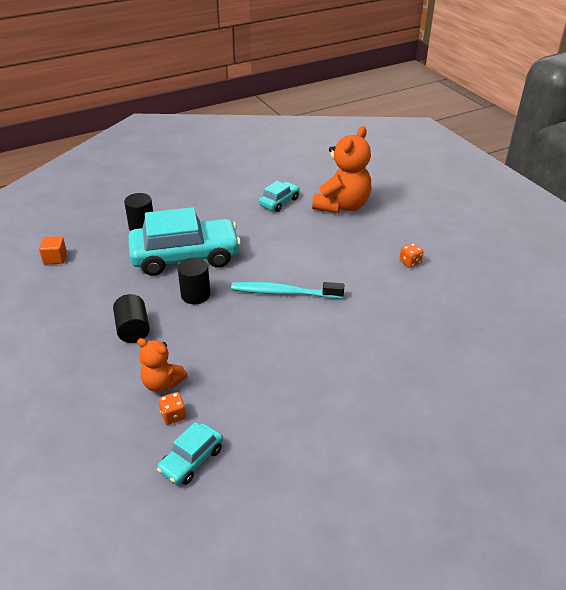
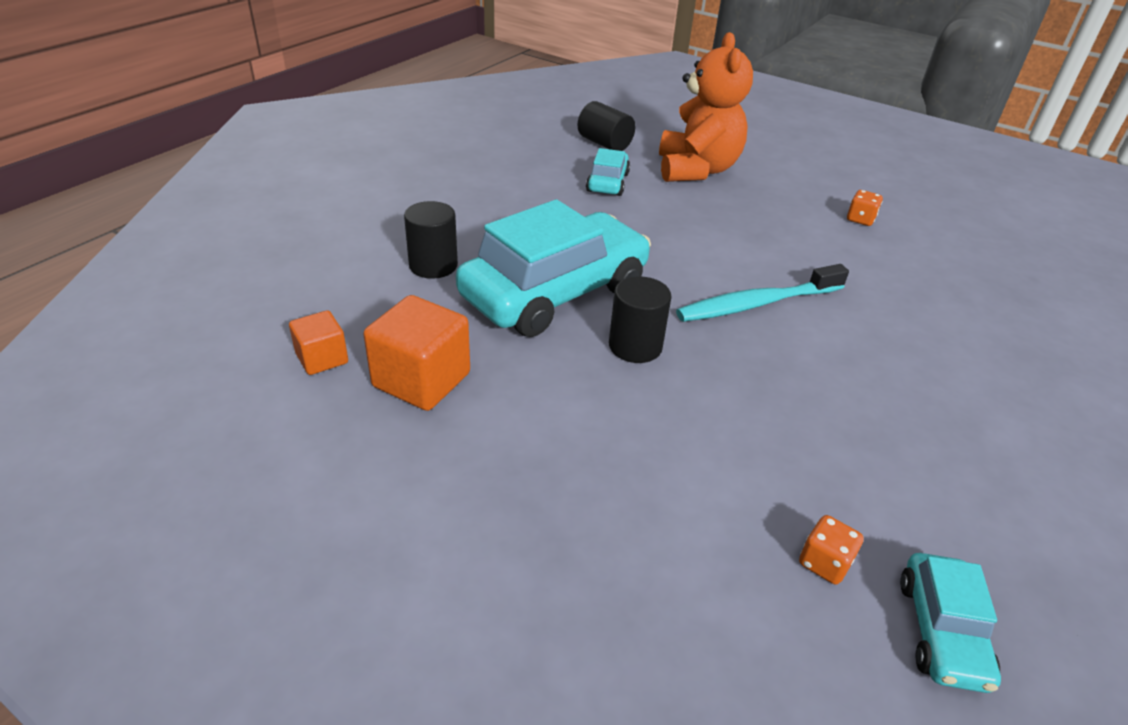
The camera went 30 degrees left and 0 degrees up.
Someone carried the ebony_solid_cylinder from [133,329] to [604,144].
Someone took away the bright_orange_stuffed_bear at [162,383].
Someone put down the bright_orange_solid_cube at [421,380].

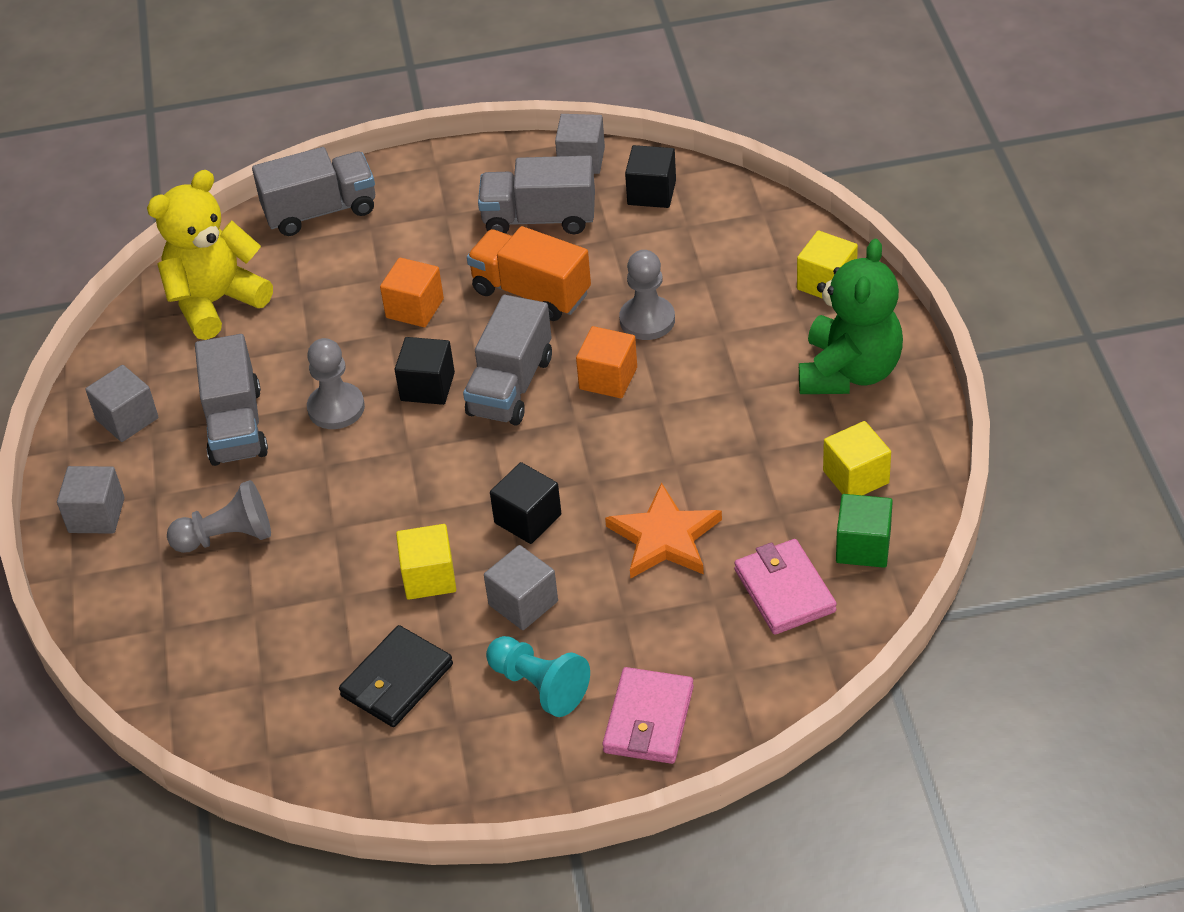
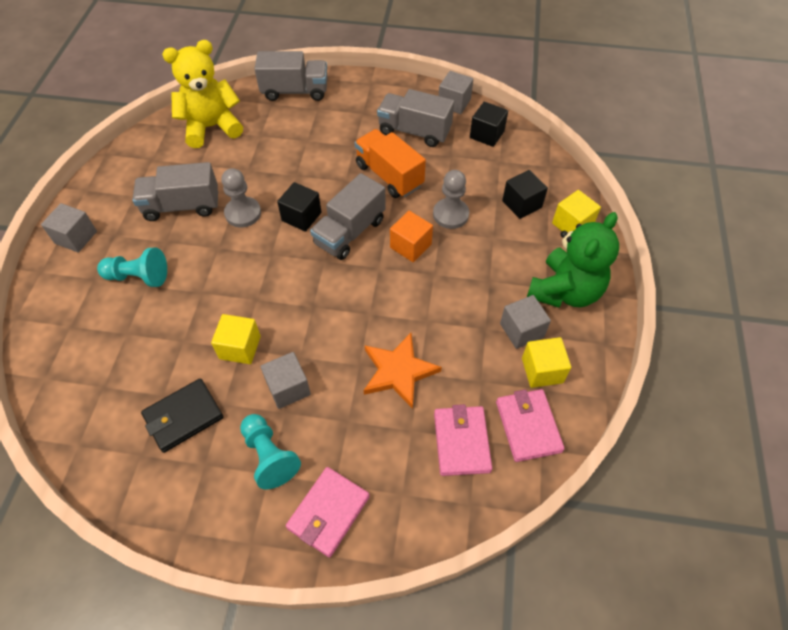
The camera went 15 degrees right and 10 degrees up.
Someone took away the bright_orange_solid_cube at [414,308].
Someone rotated the gray_lorry at [236,425] by 75 degrees clockwise.
Someone carried the gray_solid_cube from [127,419] to [521,330].
Someone carried the ebony_solid_cube from [528,519] to [522,204].
Someone repainted the gray_chess_pawn at [227,537], which became the teal_chess_pawn at [138,277].
Someone swapped the leaf-green_solid_cube at [863,546] for the rosy_billfold at [528,426].

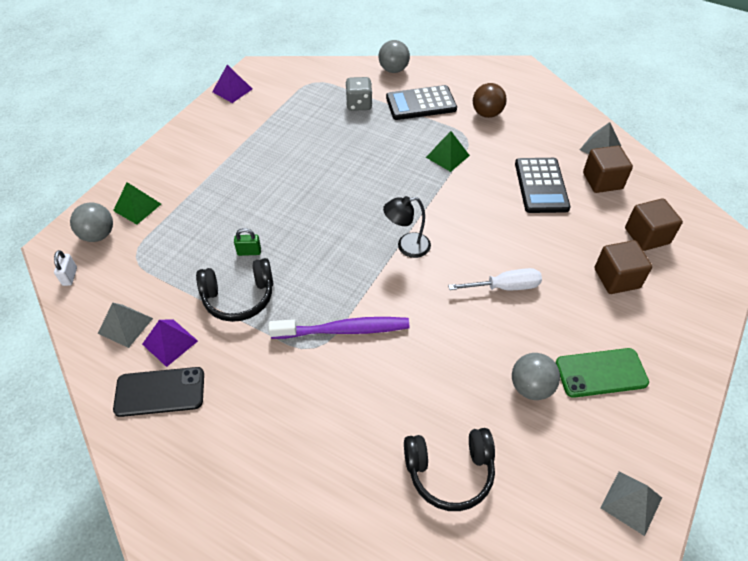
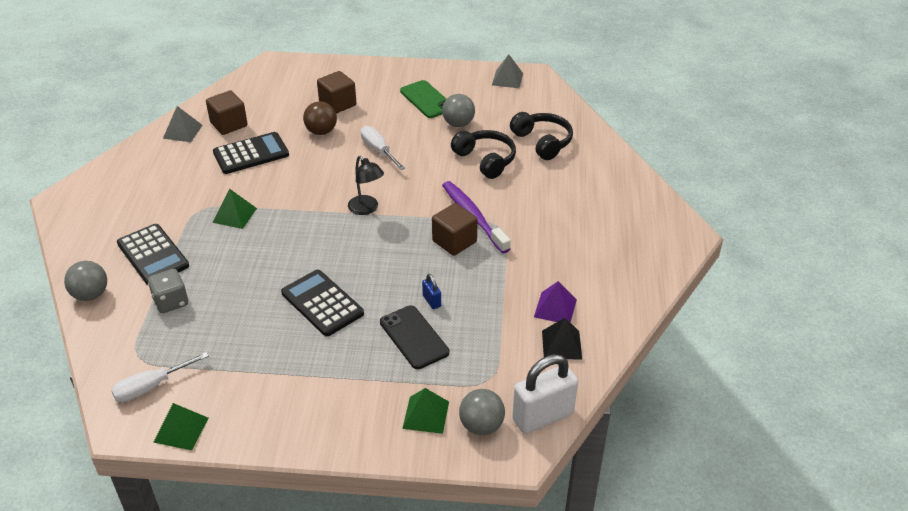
The camera went 115 degrees left and 10 degrees down.
Someone repainted the violet_pyramid_shape at [232,90], which became the leaf-green_pyramid_shape at [181,429].
Someone carried the brown_play_ball from [487,113] to [321,131].
Someone carried the brown_solid_cube from [647,236] to [454,241].
Someone repainted the leaf-green_padlock at [249,252], which became the royal_blue_padlock at [431,301].
Someone scaled the white_padlock at [70,276] by 2.25.
Someone carried the ebony_headphones from [239,297] to [485,160].
Someone repainted the gray_pyramid_shape at [125,325], which became the ebony_pyramid_shape at [561,344].
Someone carried the ebony_mobile_phone from [160,392] to [414,337].
Someone put down the ebony_pocket_calculator at [322,303].
Someone put down the white_flat_screwdriver at [151,386].

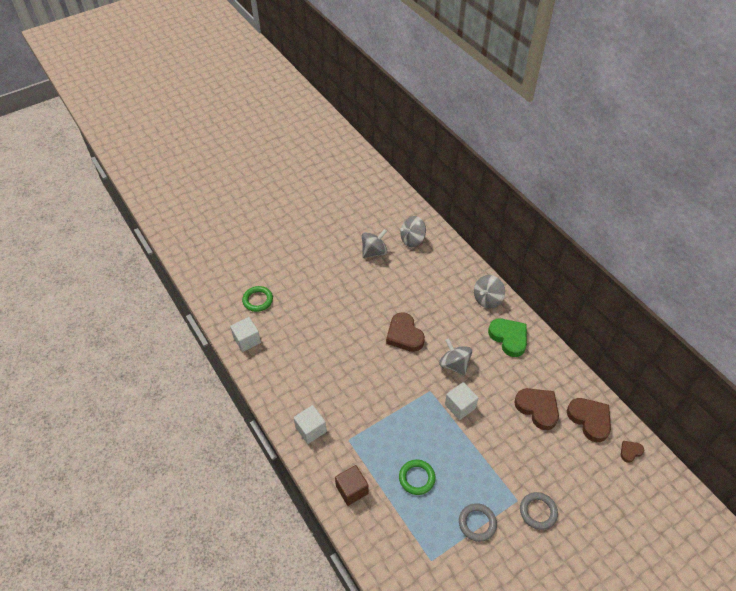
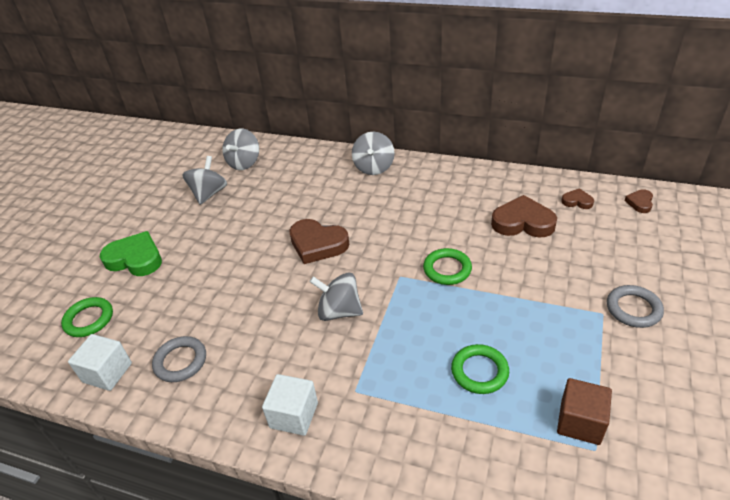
The camera went 35 degrees left and 10 degrees down.
Someone carried the leaf-green_love_heart from [509,338] to [135,259].
Someone carried the gray_whirligig from [454,364] to [339,311].
Someone swapped the white_solid_cube at [460,406] for the leaf-green_torus at [447,269].
Someone scaled the brown_love_heart at [589,420] by 0.50.
Someone carried the brown_solid_cube from [352,490] to [580,422].
Someone carried the gray_torus from [477,523] to [180,361].

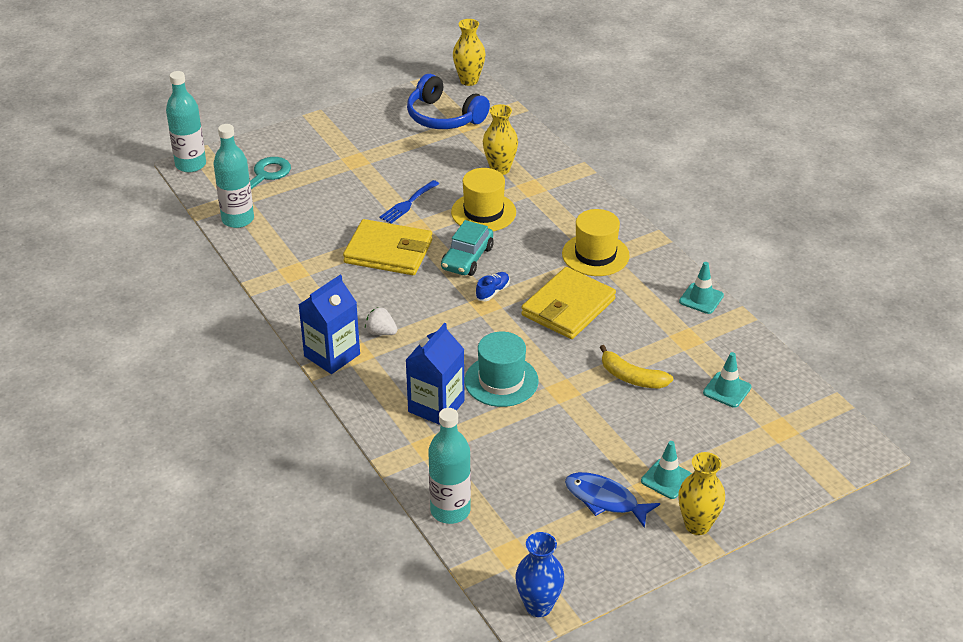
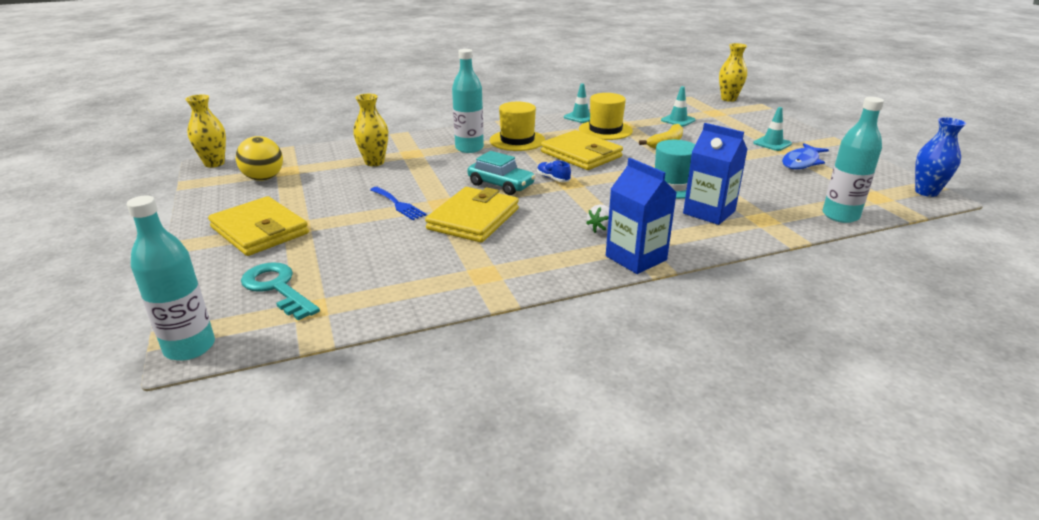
The camera went 80 degrees left and 10 degrees down.
Someone swapped the royal_blue_headphones at [444,117] for the yellow_play_ball at [264,178].
Someone carried the teal_bottle from [238,219] to [469,148].
Someone carried the yellow_tall_hat from [483,212] to [605,130].
Someone carried the yellow_vase from [697,525] to [728,99].
Someone put down the yellow_billfold at [260,230].

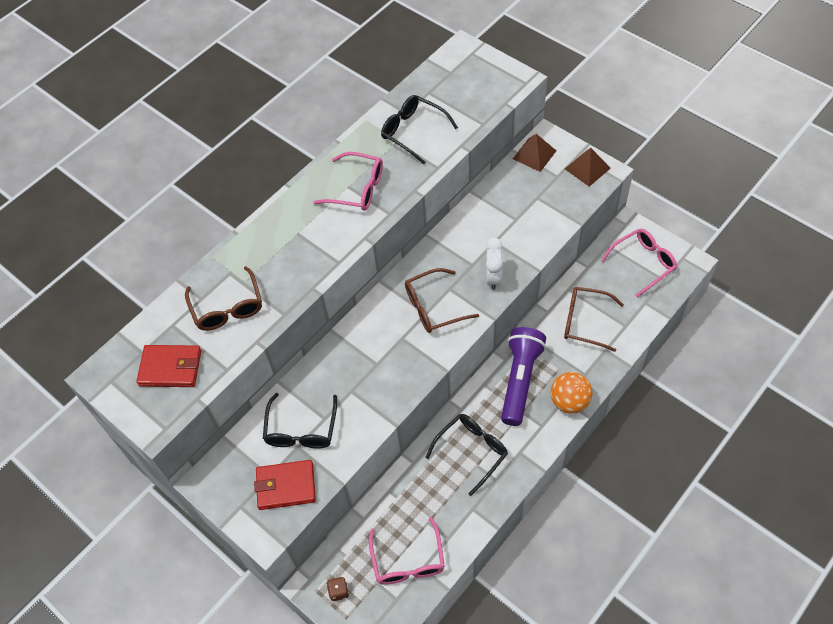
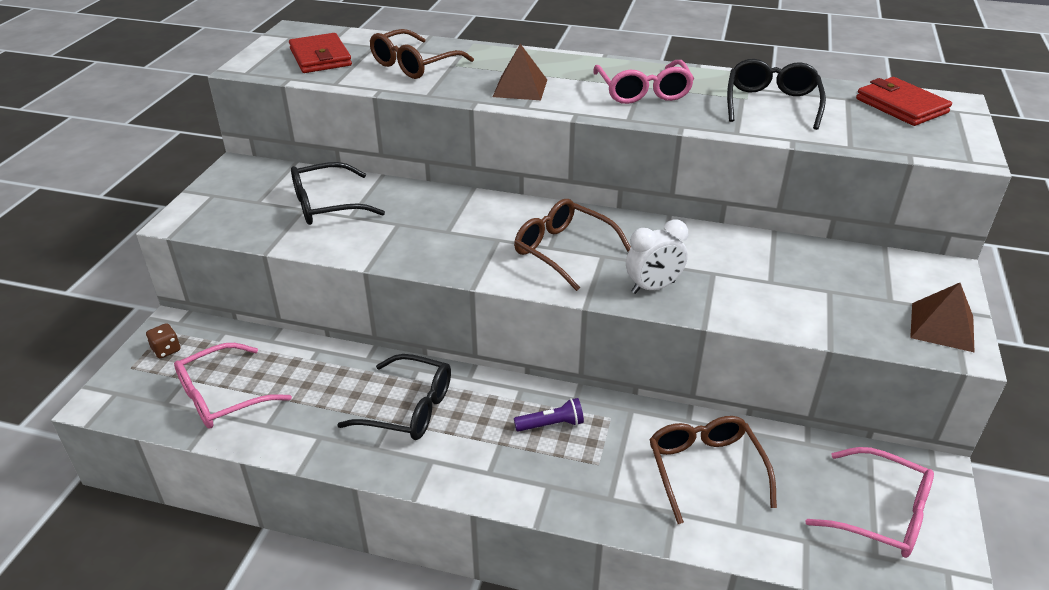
The camera went 60 degrees right and 20 degrees down.
Someone carried the brown_pyramid_shape from [534,154] to [520,88].
Someone scaled the violet_torch at [520,380] by 0.44.
Someone took away the bright_orange_play_ball at [569,401].
Someone carried the scarlet_billfold from [286,486] to [901,106].

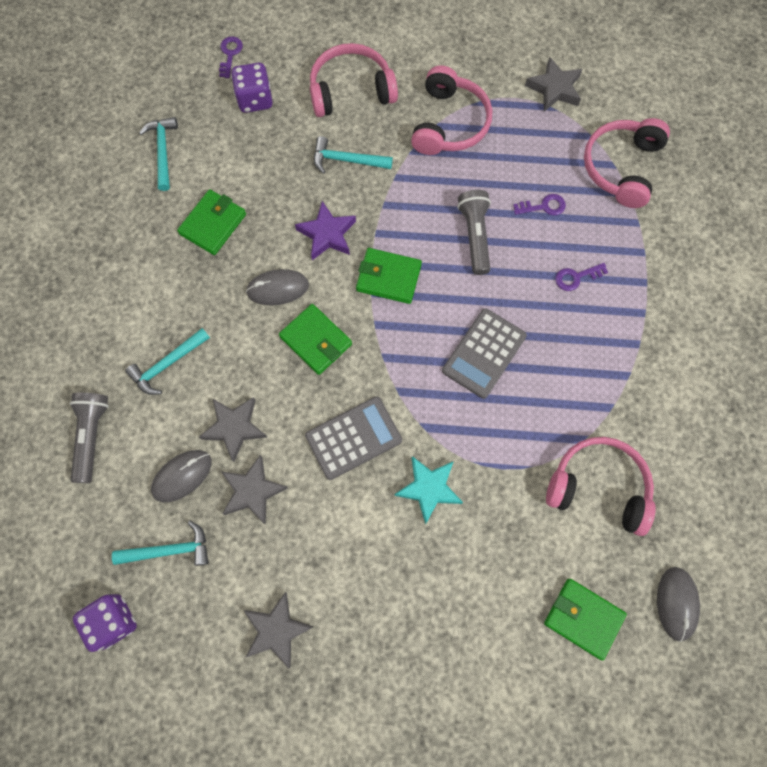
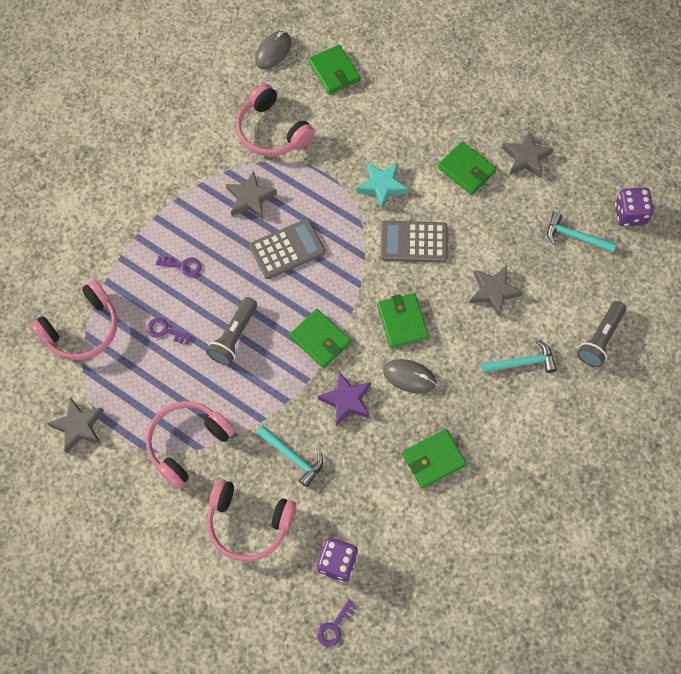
The camera went 150 degrees left and 5 degrees down.
Someone took away the teal_carpenter's_hammer at [163,151].
Someone took away the gray_PC_mouse at [182,476].
Someone carried the gray_five-pointed_star from [252,491] to [250,198].
Someone put down the leaf-green_billfold at [466,170].

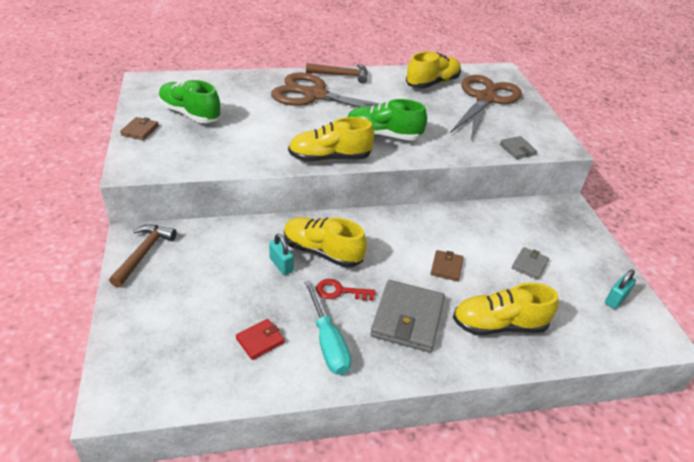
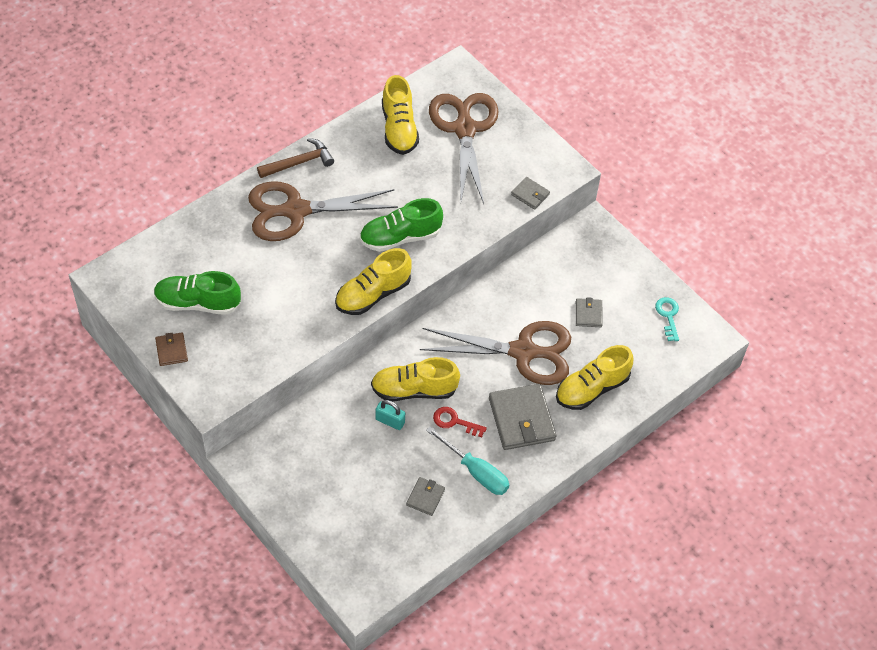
The camera went 30 degrees left and 15 degrees up.
Someone rotated the yellow_sneaker at [432,83] by 150 degrees clockwise.
Someone took away the brown_carpenter's_hammer at [143,253].
Someone swapped the brown_billfold at [446,267] for the brown_scissors at [524,352].
Someone swapped the teal_padlock at [616,299] for the teal_key at [668,316].
Someone rotated the scarlet_key at [340,291] by 45 degrees clockwise.
Someone repainted the scarlet_billfold at [260,340], which became the gray_billfold at [425,497].

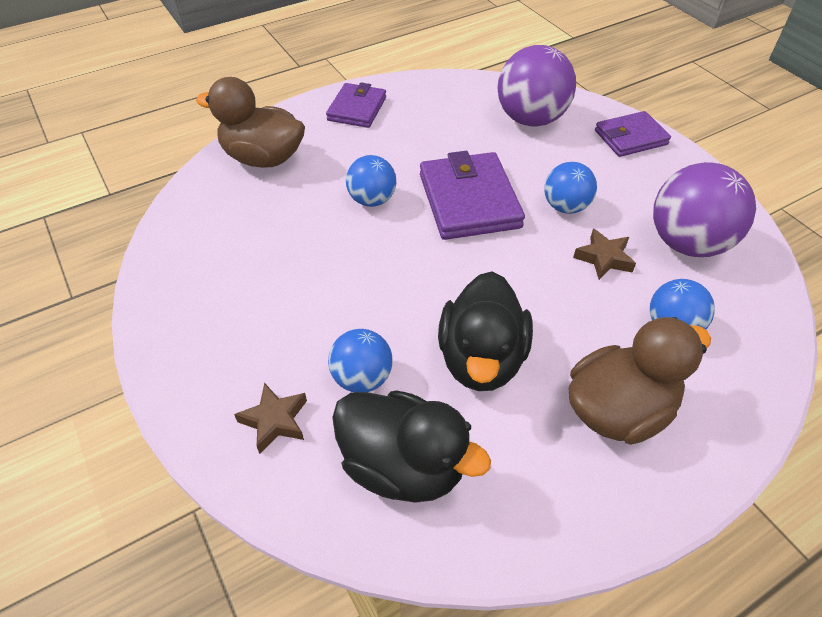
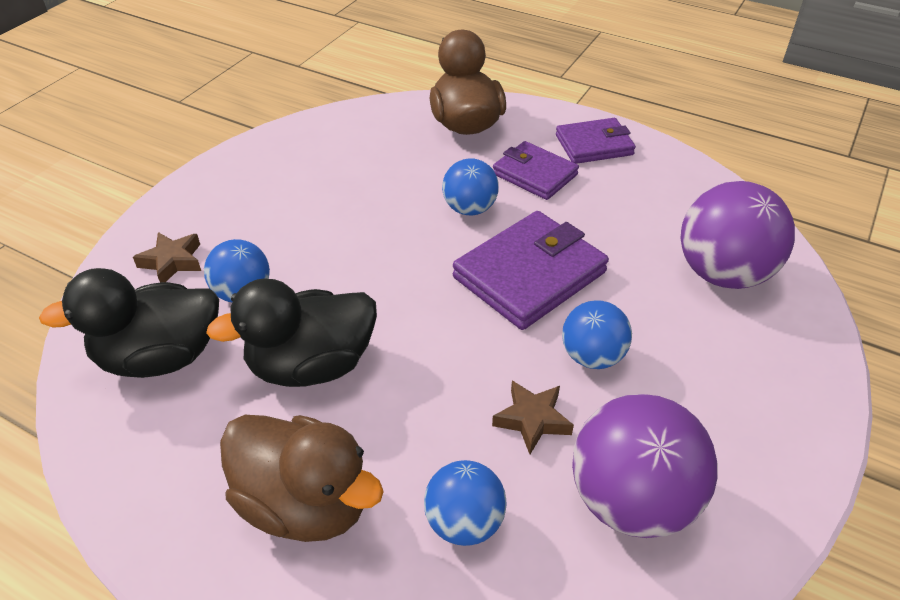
The camera went 60 degrees right and 5 degrees down.
Someone carried the violet_billfold from [630,137] to [534,174].
Someone rotated the ebony_toy_duck at [403,466] by 75 degrees clockwise.

